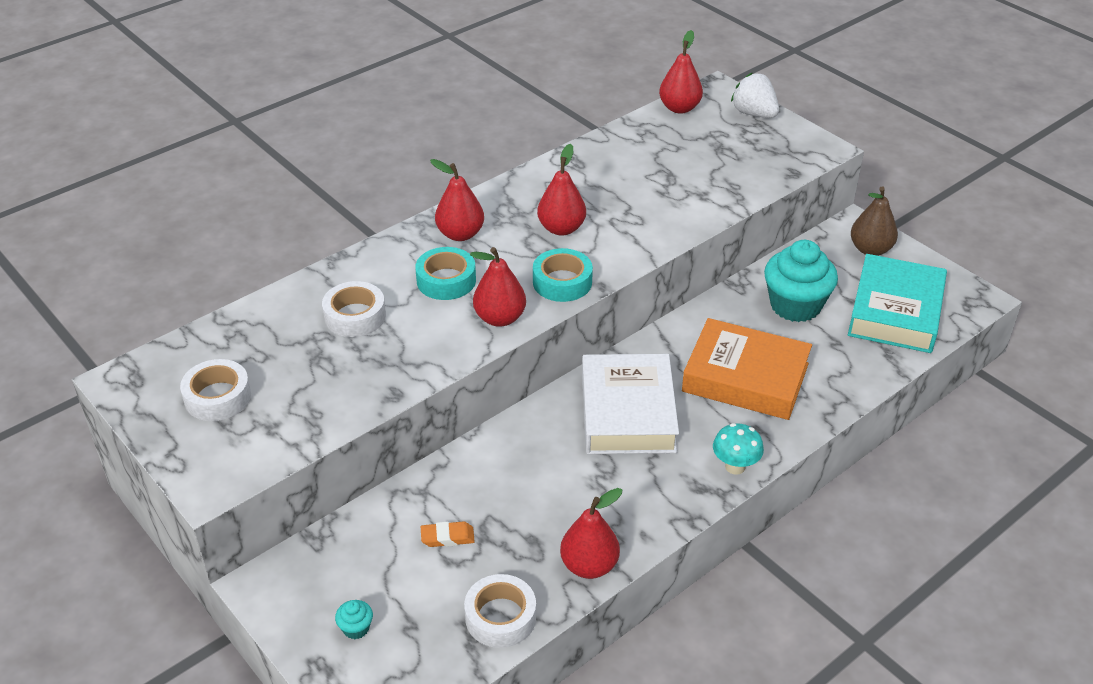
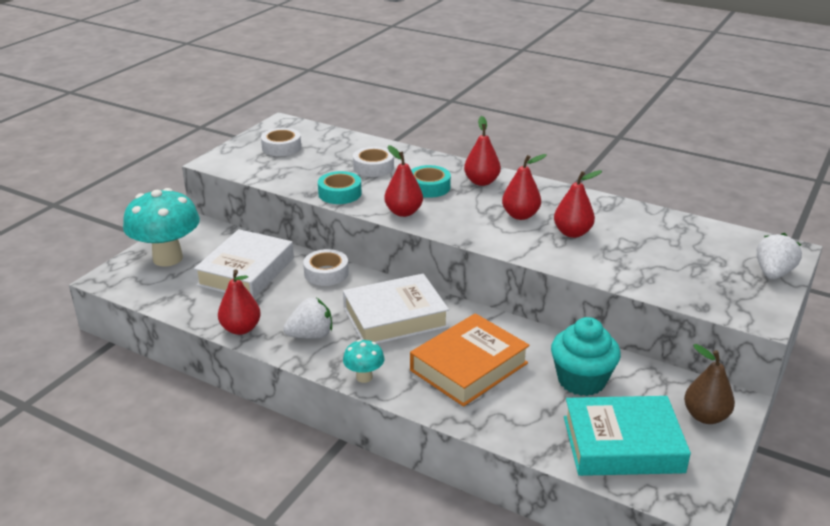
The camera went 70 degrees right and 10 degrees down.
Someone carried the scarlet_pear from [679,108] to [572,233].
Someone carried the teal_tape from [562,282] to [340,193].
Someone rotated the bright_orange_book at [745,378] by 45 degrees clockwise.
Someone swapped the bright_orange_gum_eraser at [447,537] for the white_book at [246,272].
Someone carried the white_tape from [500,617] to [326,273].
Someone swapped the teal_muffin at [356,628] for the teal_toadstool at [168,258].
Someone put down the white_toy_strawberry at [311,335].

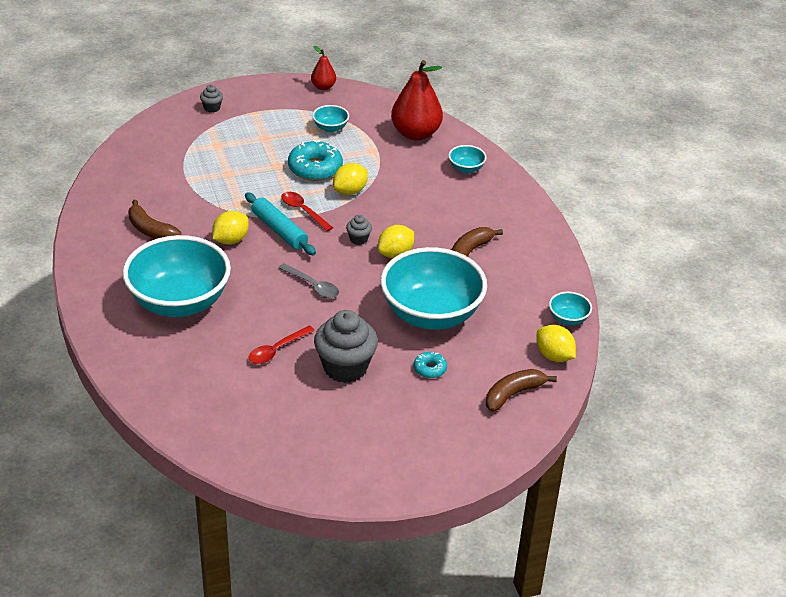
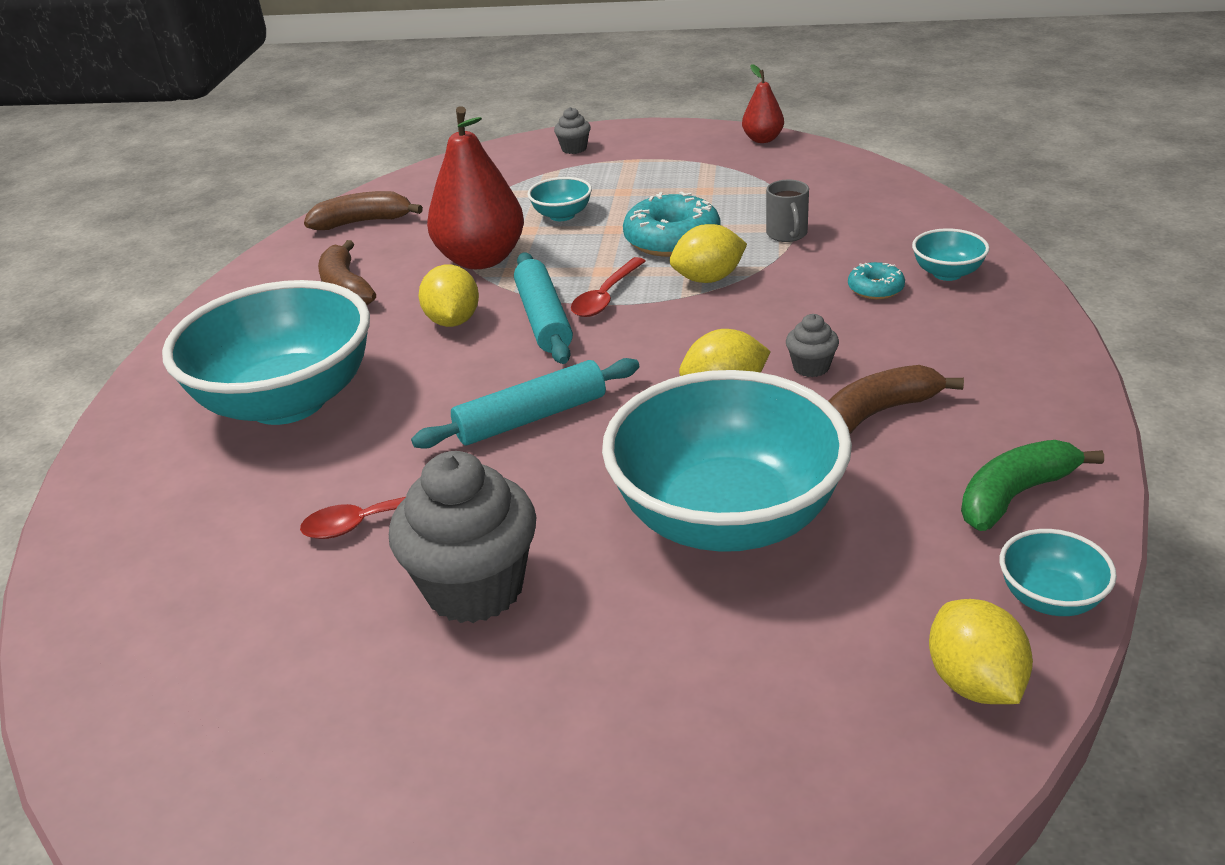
The camera went 30 degrees right and 5 degrees down.
Someone carried the scarlet_pear from [415,134] to [481,259].
Someone carried the teal_serving_bowl from [330,128] to [562,215].
Someone rotated the scarlet_spoon at [303,211] by 135 degrees counterclockwise.
Someone rotated the yellow_citrus_fruit at [231,240] by 75 degrees counterclockwise.
Someone carried the gray_muffin from [358,239] to [811,367].
Someone swapped the gray_spoon at [313,286] for the teal_dough_roller at [531,417].
Someone carried the teal_doughnut from [430,369] to [875,289].
Someone carried the brown_toy_banana from [513,394] to [363,222].
Someone put down the gray_coffee_mug at [787,234].
Someone put down the leaf-green_toy_banana at [1015,495].

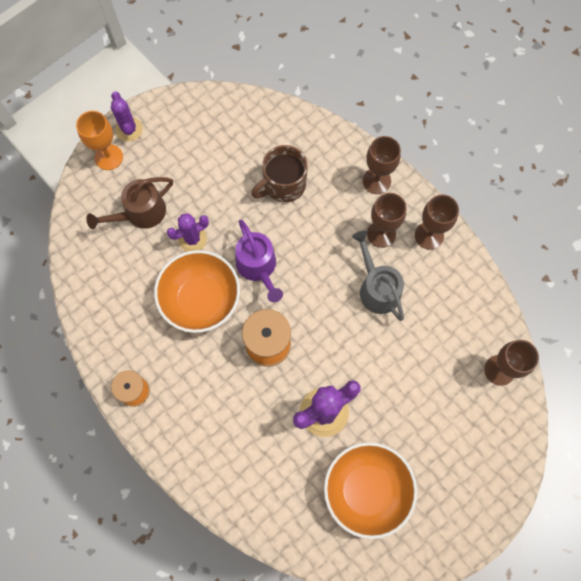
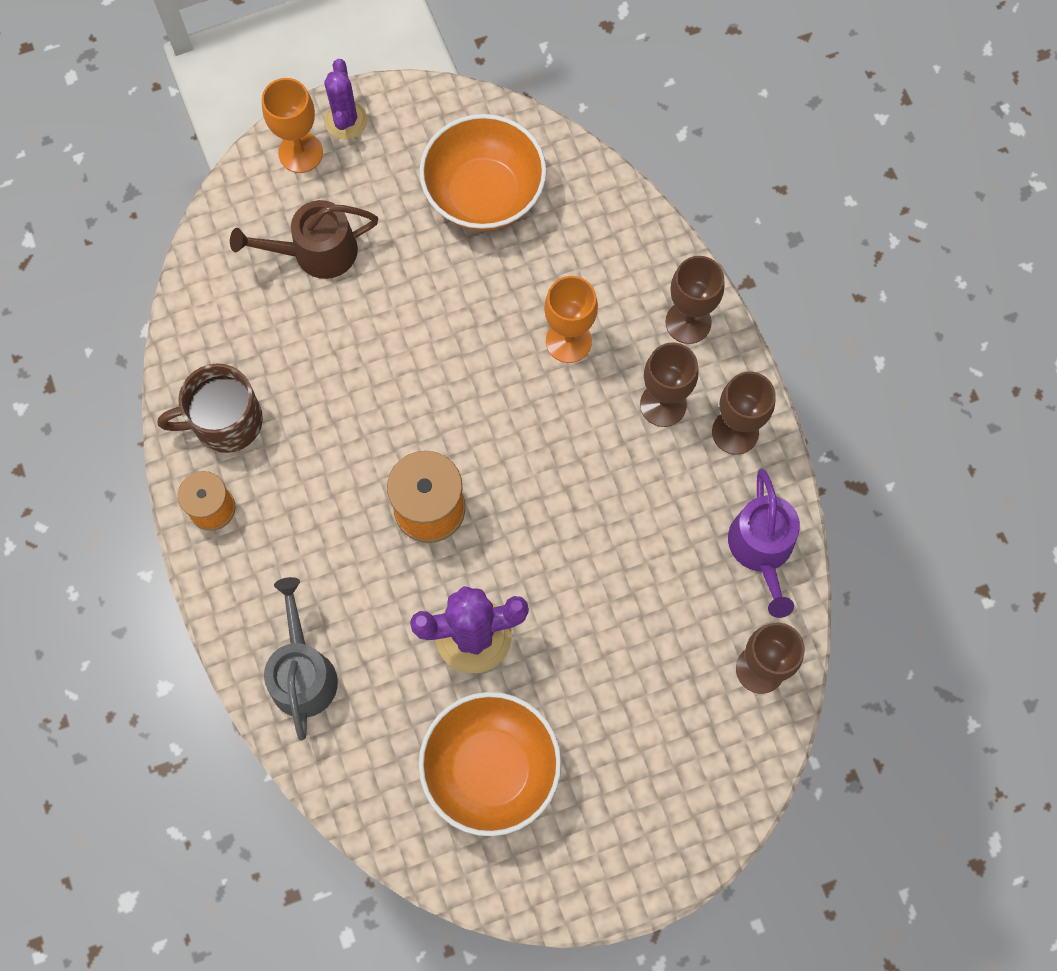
The camera went 20 degrees right and 0 degrees up.
Someone carried the brown_coffee_mug from [283,185] to [226,421].
Someone took away the violet_prickly_plant at [192,239].
Someone carried the violet_watering_can from [258,266] to [762,548].
Someone carried the gray_watering_can from [377,288] to [303,673].
Someone carried the bright_orange_serving_bowl from [201,300] to [484,194].
Someone put down the bright_orange_goblet at [568,341].

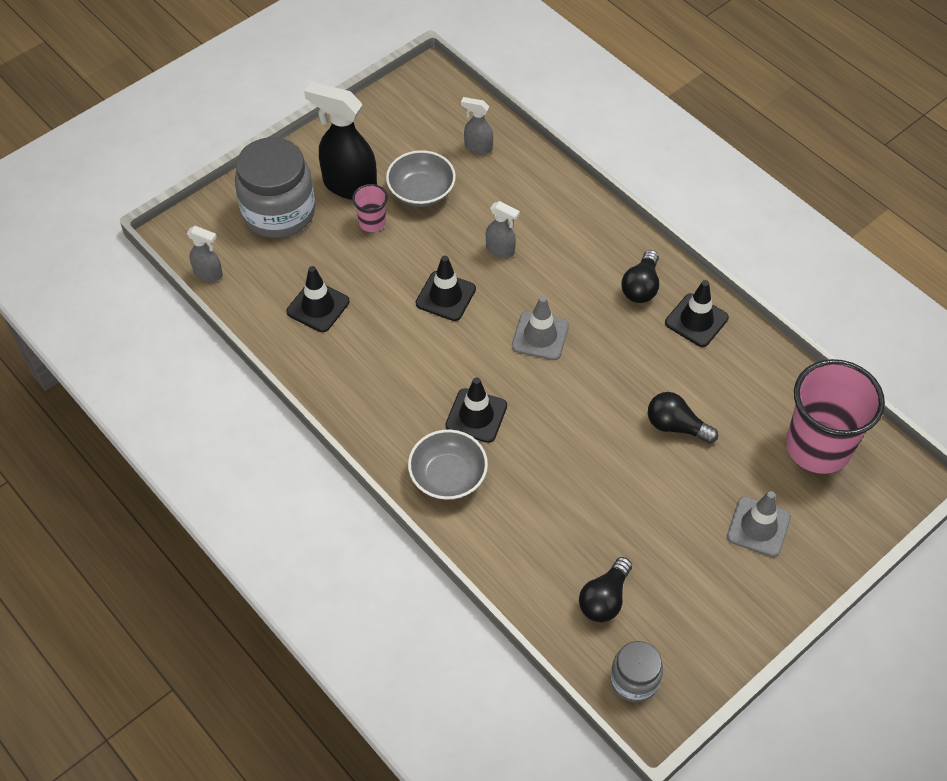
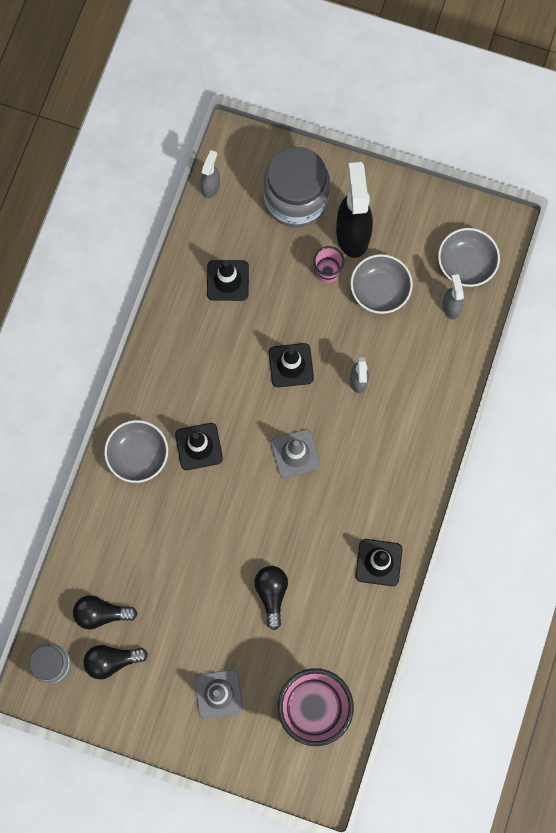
The camera went 60 degrees right and 20 degrees up.
Someone rotated the gray_spray_cleaner at [209,274] by 150 degrees counterclockwise.
Someone carried the ebony_bulb from [641,287] to [112,660].
Someone put down the gray_serving_bowl at [466,263].

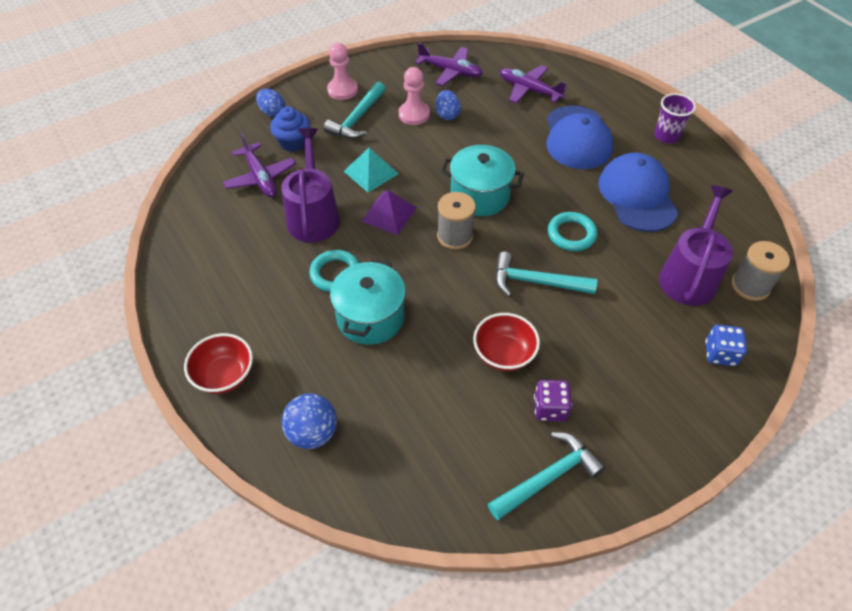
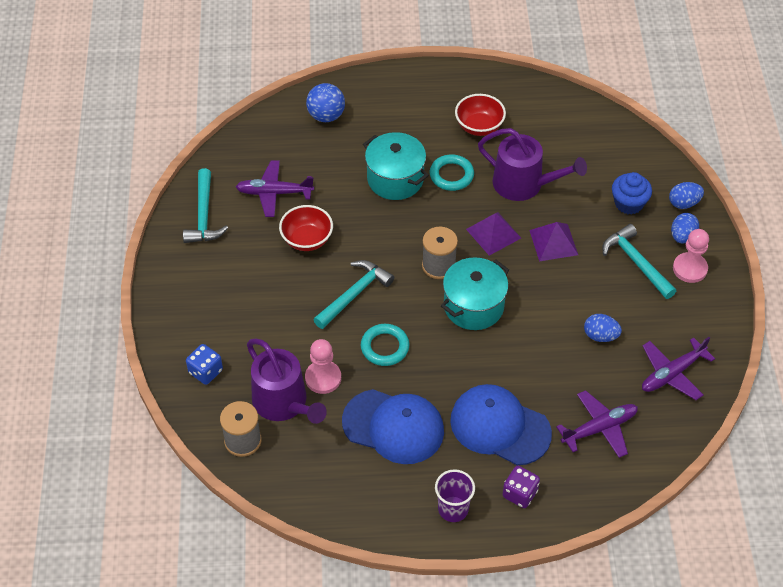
The camera went 120 degrees right and 0 degrees up.
Someone carried the rosy_chess_pawn from [414,114] to [323,378].
Someone carried the violet_toy_plane from [260,177] to [274,193].
Someone repainted the teal_pyramid_shape at [371,172], which became the violet_pyramid_shape at [553,242].
Someone carried the scarlet_serving_bowl from [225,375] to [479,126].
Someone carried the violet_game_die from [550,408] to [520,493].
Someone put down the royal_blue_toy_egg at [682,236].

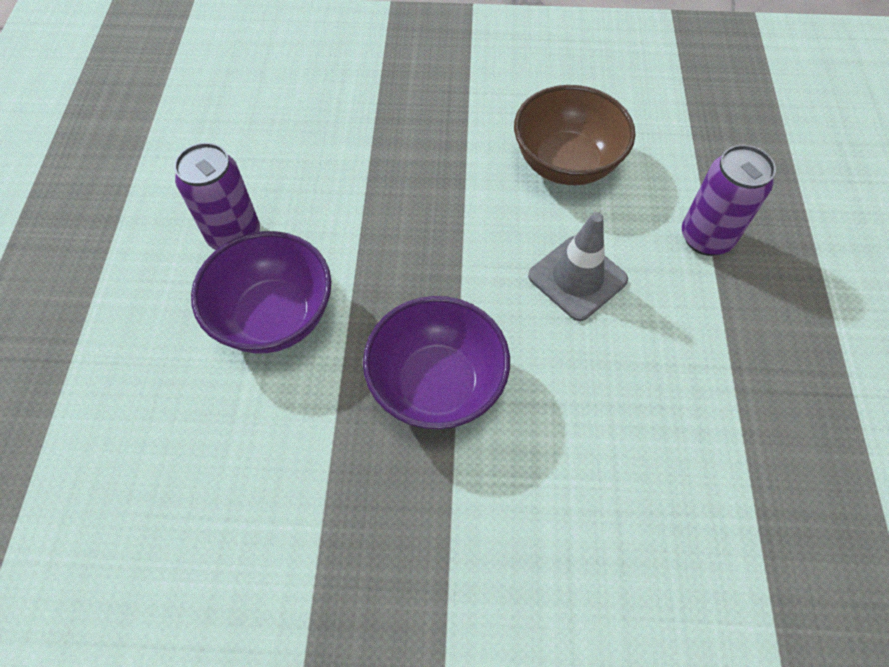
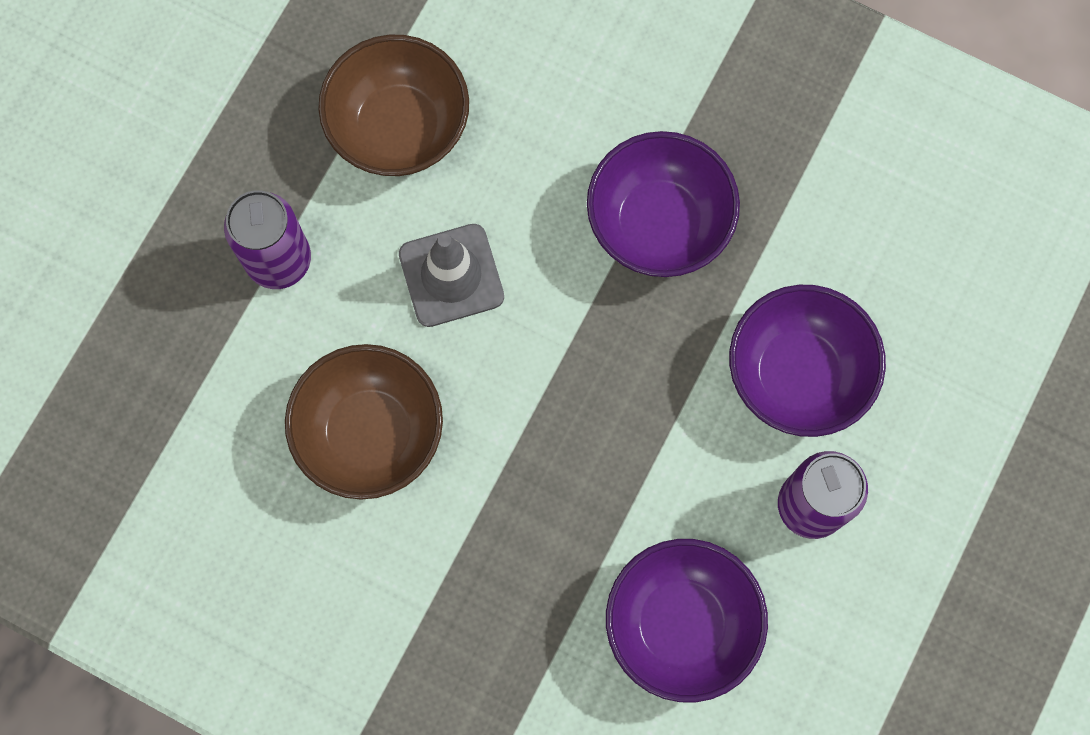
The camera went 155 degrees left and 15 degrees up.
Someone put down the brown_serving_bowl at [399,128].
Someone put down the violet_serving_bowl at [681,624].

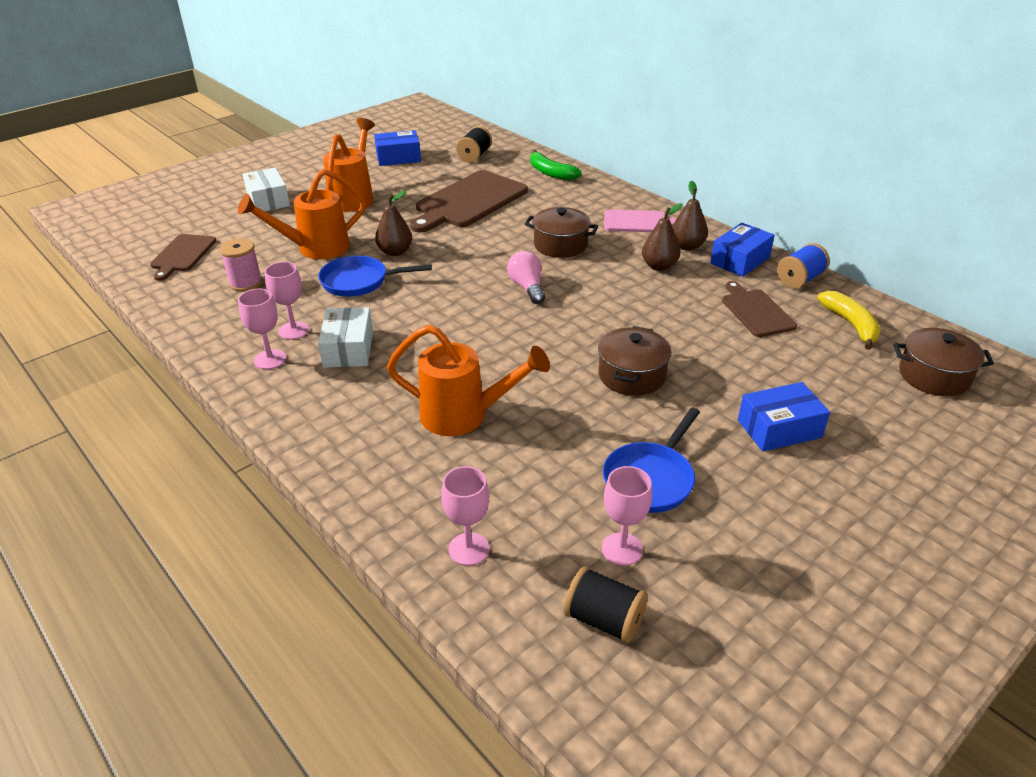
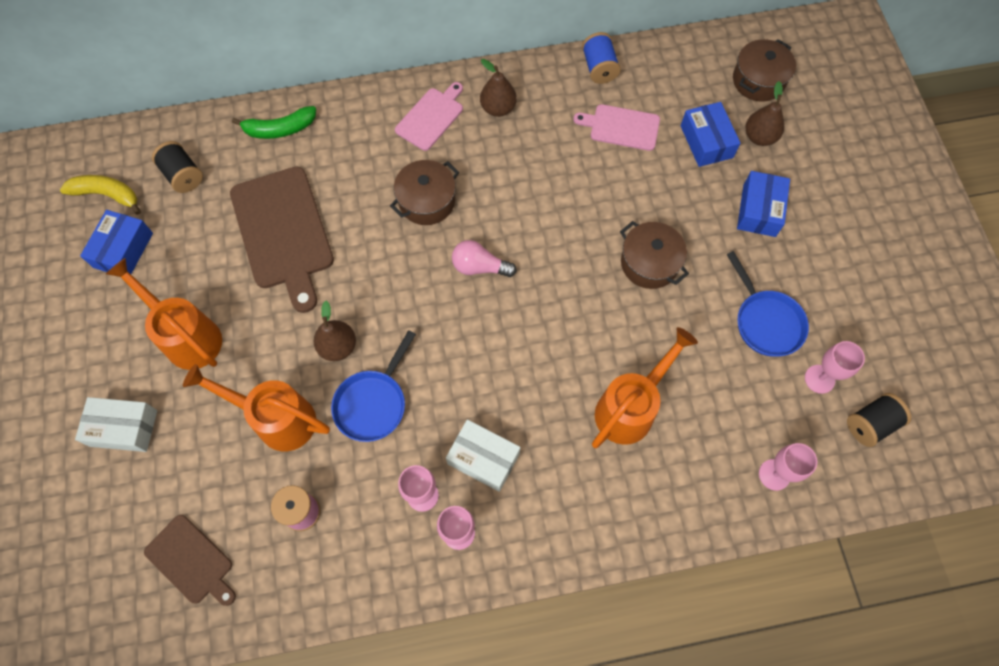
The camera went 60 degrees left and 30 degrees up.
Someone rotated the bright_orange_watering_can at [315,248] by 105 degrees clockwise.
Someone carried the brown_pear from [659,266] to [759,137].
Someone carried the royal_blue_parcel from [740,260] to [706,141].
Someone repainted the brown_chopping_board at [756,311], which became the rosy_chopping_board at [621,127].
Someone carried the yellow_toy_banana from [851,325] to [107,195].

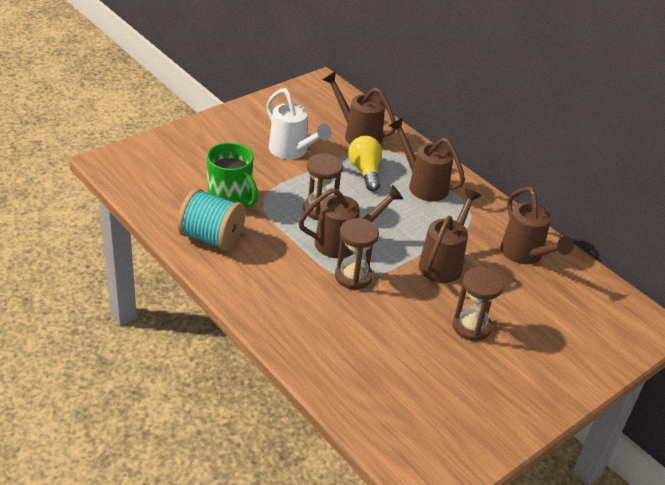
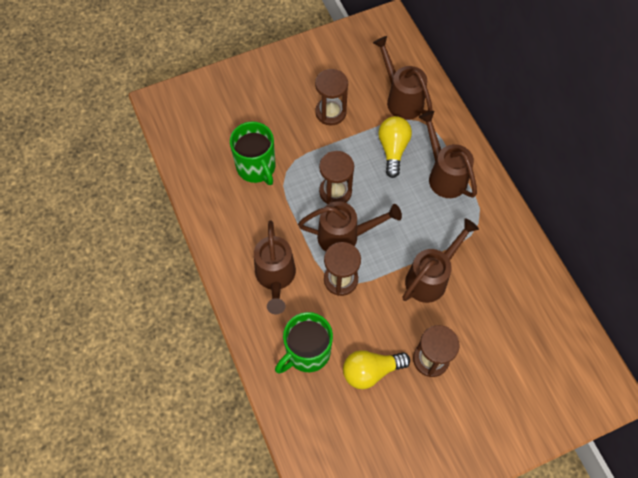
The camera went 20 degrees right and 25 degrees up.
Someone swapped the white_watering_can at [292,151] for the brown_sand_timer at [330,112].
Someone carried the brown_watering_can from [525,255] to [275,277].
Someone took away the teal_reel_of_thread at [212,238].
Someone put down the leaf-green_coffee_mug at [307,352].
Someone put down the yellow_bulb at [370,371].

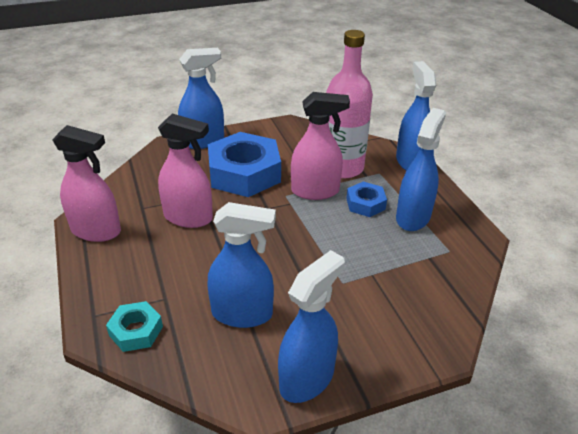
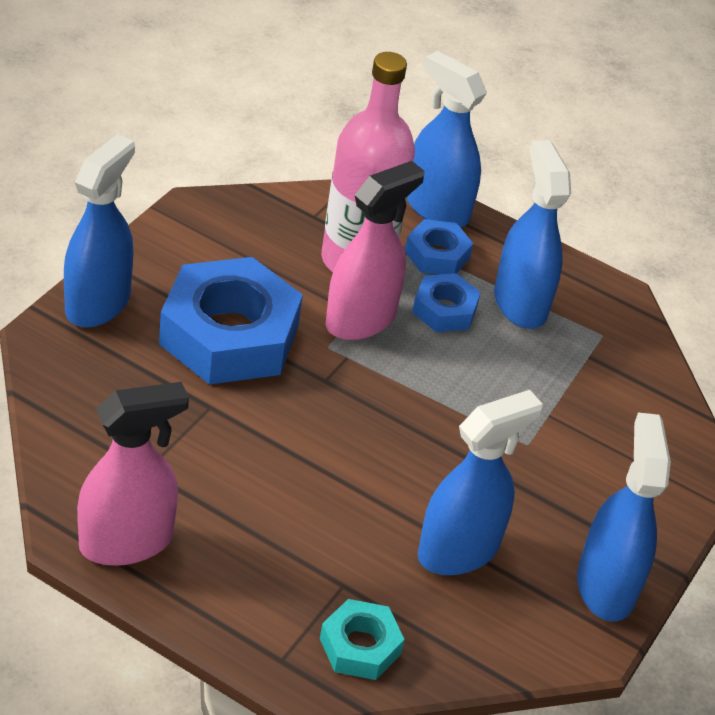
The camera went 45 degrees left and 5 degrees up.
Someone took away the rosy_spray_cleaner at [188,217].
Someone put down the royal_blue_hex_nut at [437,255].

